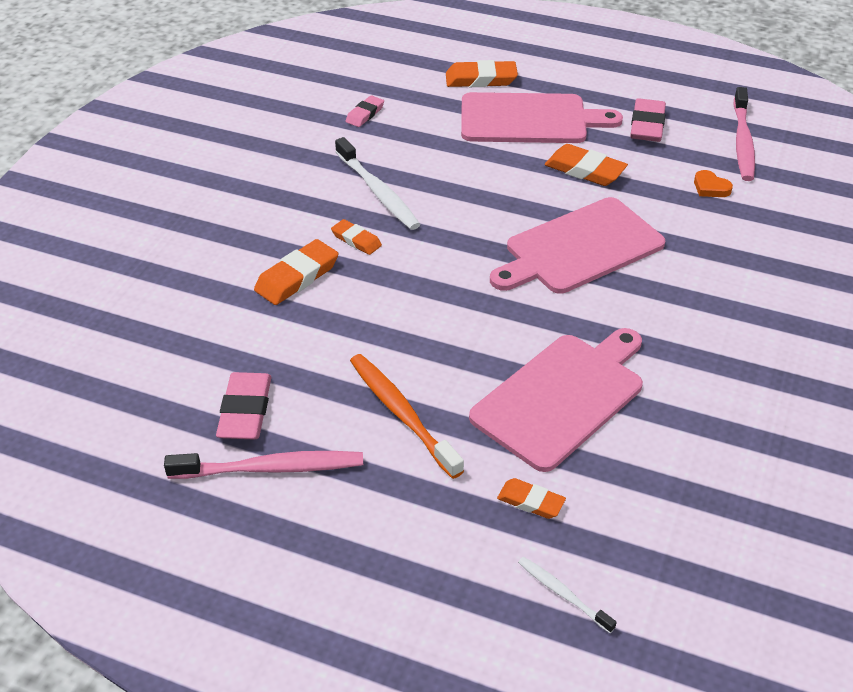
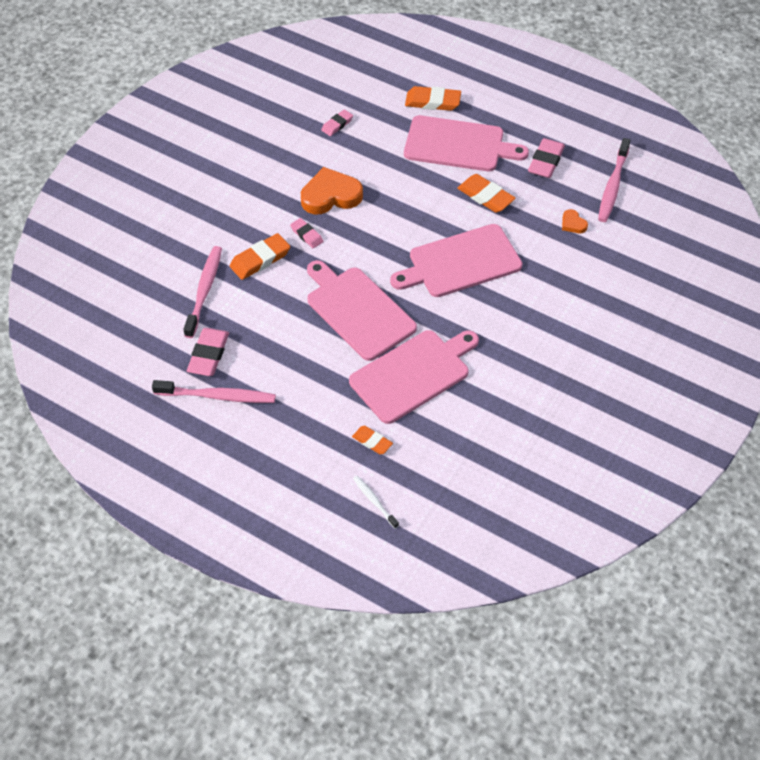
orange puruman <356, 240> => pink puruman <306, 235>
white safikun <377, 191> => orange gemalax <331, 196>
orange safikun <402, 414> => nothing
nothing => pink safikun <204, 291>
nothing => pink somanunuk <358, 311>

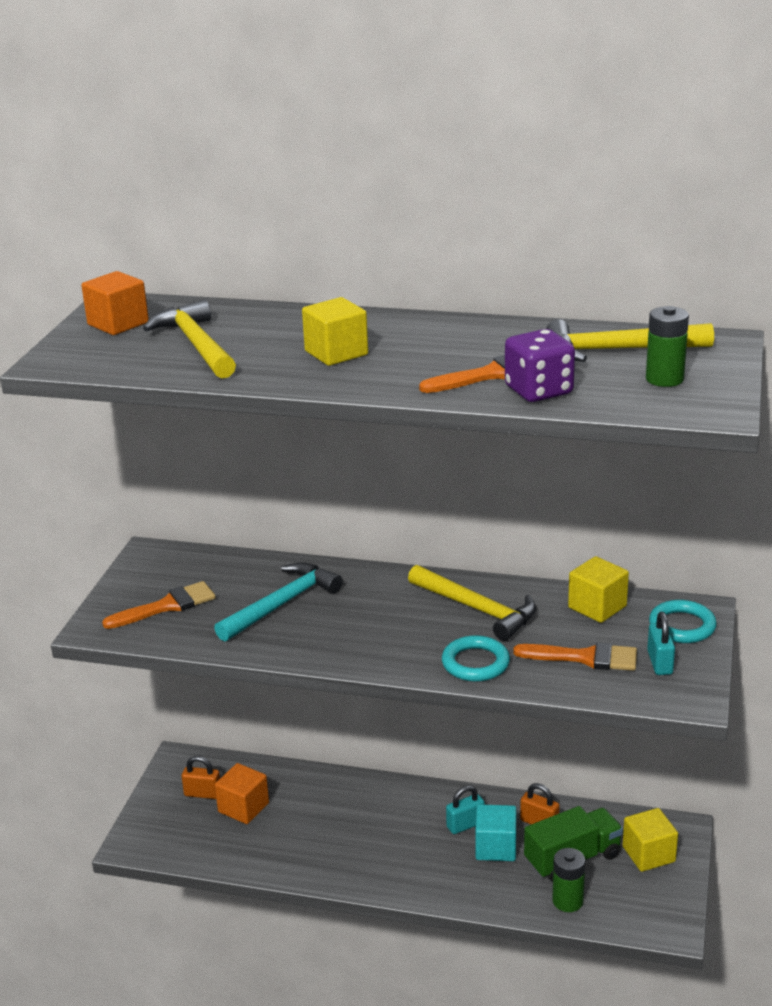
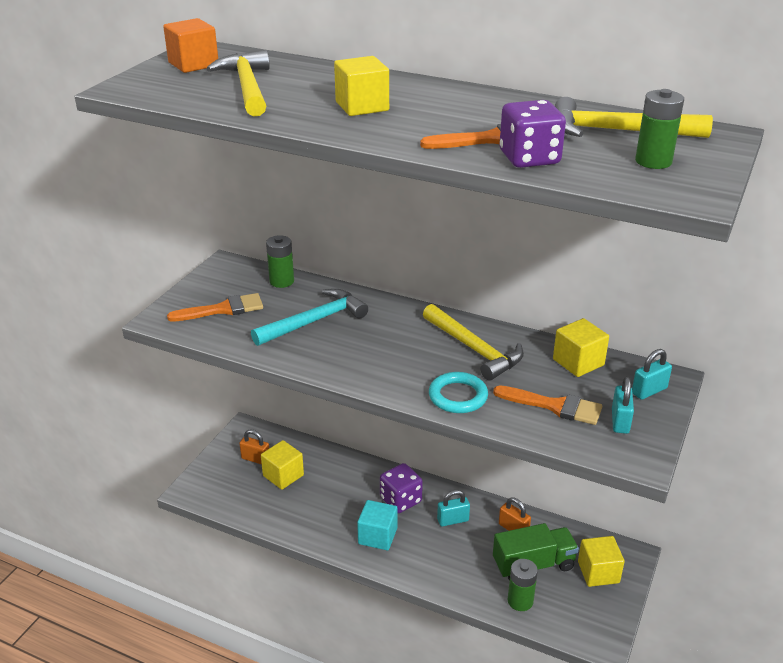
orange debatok <243, 807> => yellow debatok <283, 475>
turquoise debatok <496, 847> => turquoise debatok <377, 536>, moved
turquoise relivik <682, 626> => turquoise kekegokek <649, 391>
nothing => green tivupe <281, 281>
nothing => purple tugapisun <400, 500>

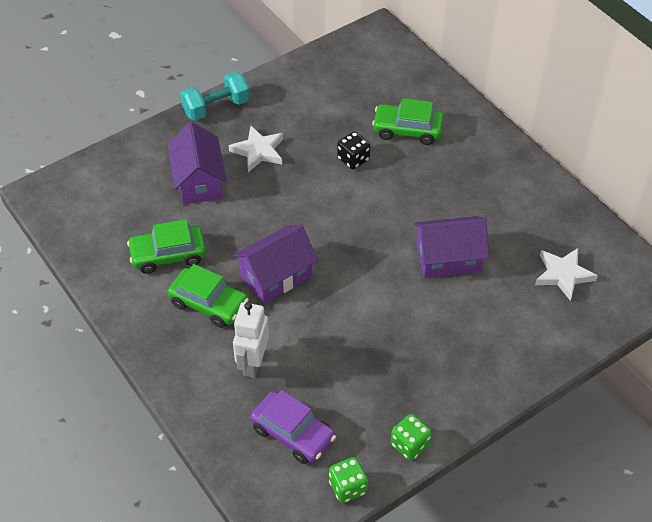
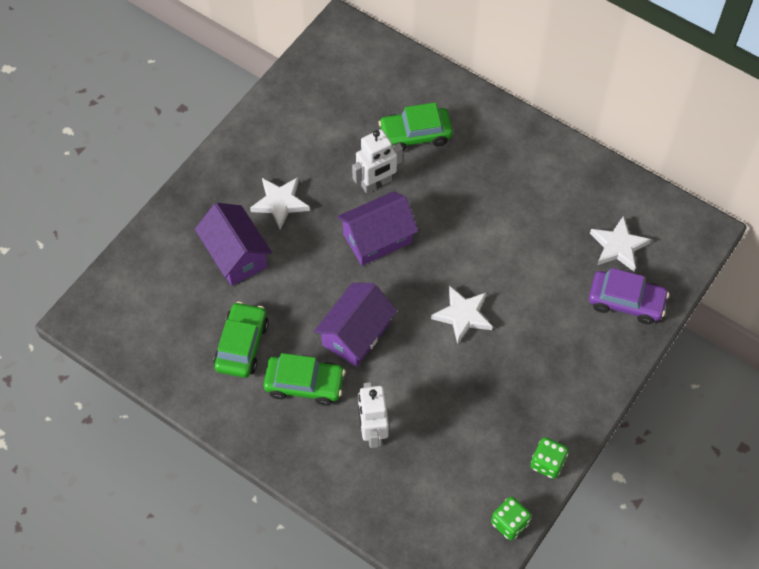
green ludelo <168, 255> => green ludelo <242, 345>, 135 degrees clockwise
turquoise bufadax <216, 107> => nothing
purple ludelo <293, 433> => purple ludelo <626, 302>, moved
black tugapisun <353, 159> => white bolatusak <376, 183>
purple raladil <448, 258> => purple raladil <377, 238>, moved
nothing => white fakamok <463, 315>

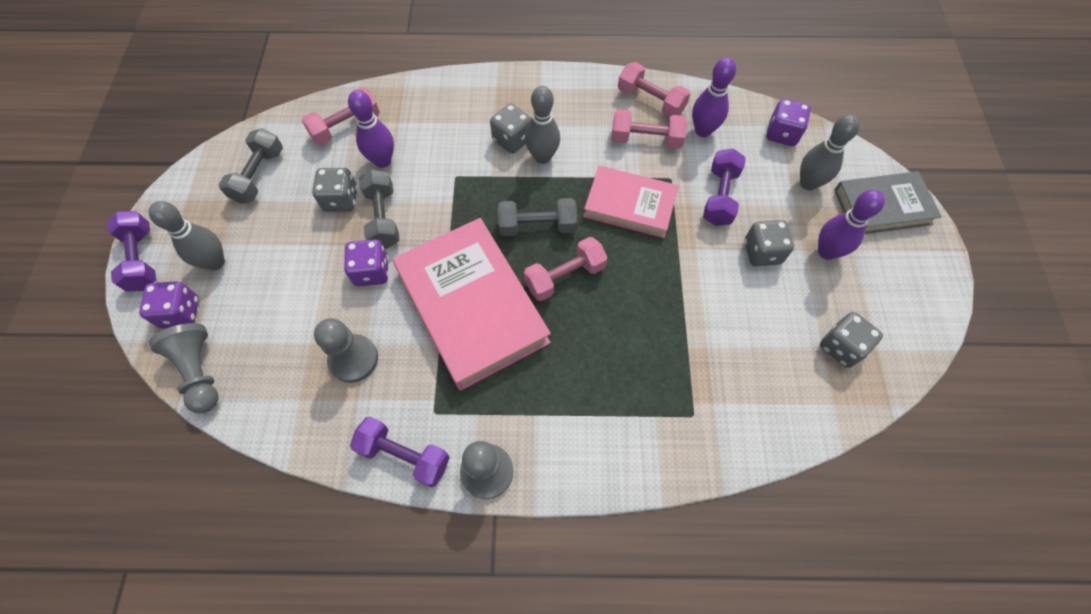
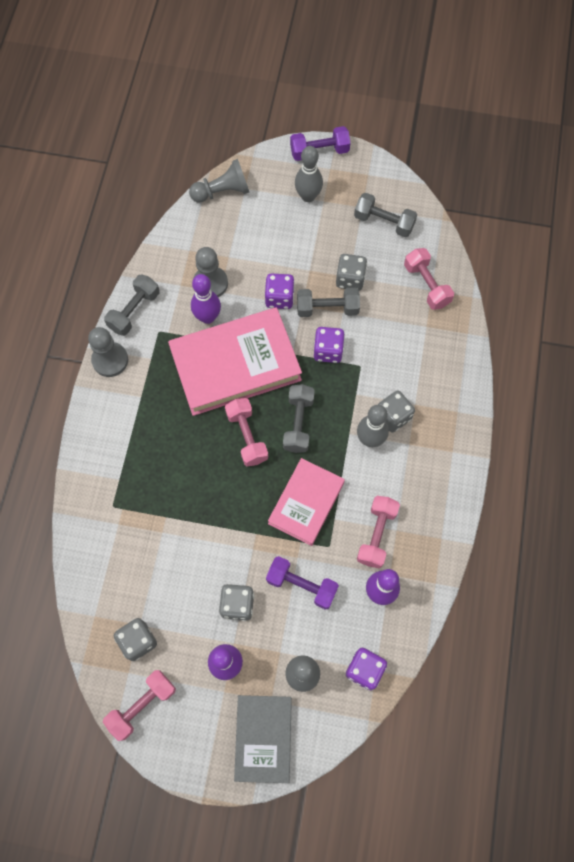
purple tugapisun <181, 313> => purple tugapisun <328, 351>, moved
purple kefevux <382, 161> => purple kefevux <207, 317>, moved
purple bufadax <404, 455> => grey bufadax <134, 311>
pink bufadax <650, 101> => pink bufadax <142, 705>, moved

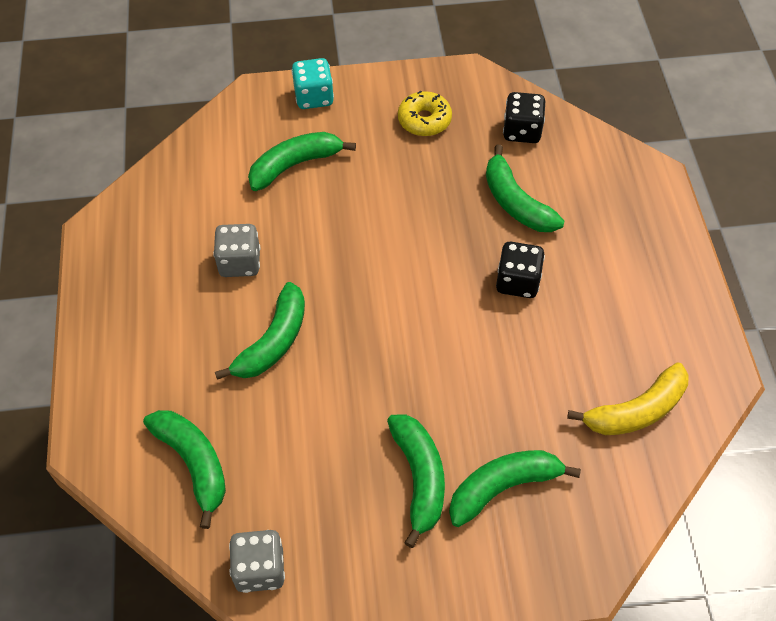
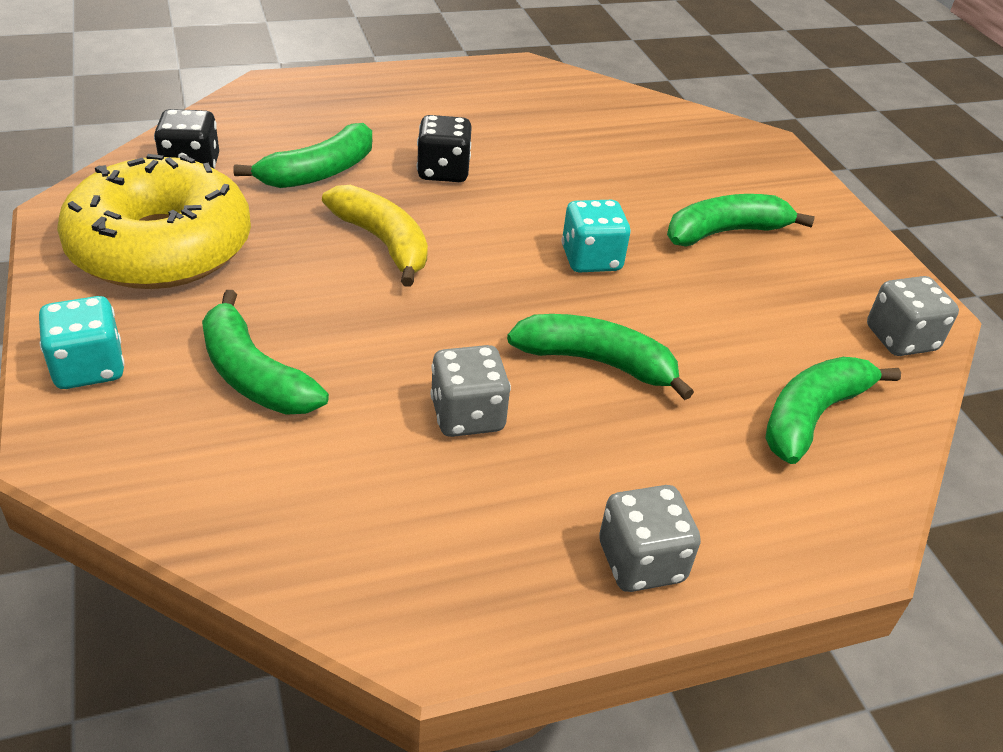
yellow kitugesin <424, 120> => yellow kitugesin <161, 247>, x2.14
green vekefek <503, 487> => nothing
yellow vekefek <636, 411> => yellow vekefek <383, 242>, moved
nothing => turquoise tugapisun <591, 259>
nothing => grey tugapisun <641, 562>

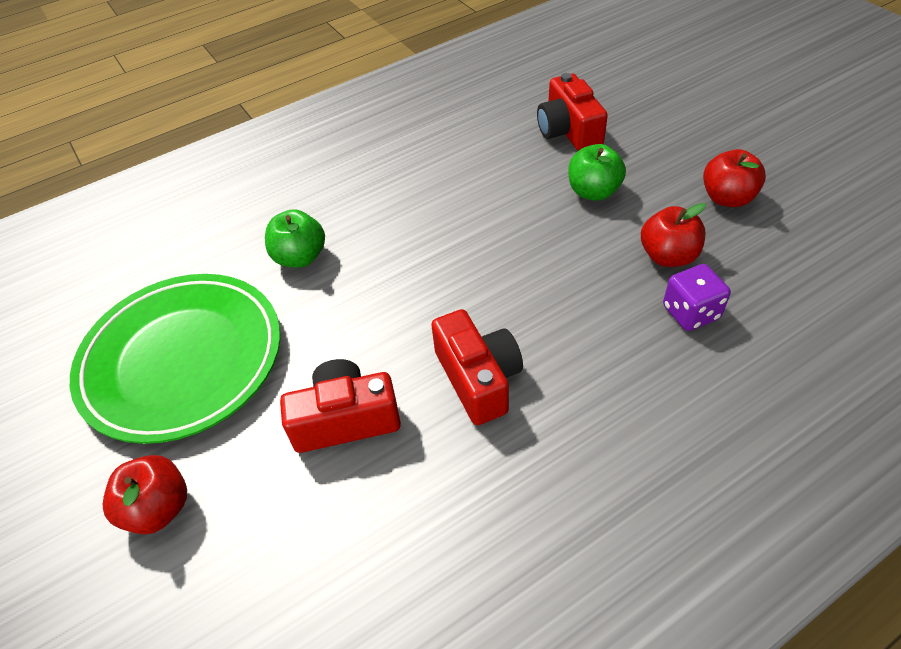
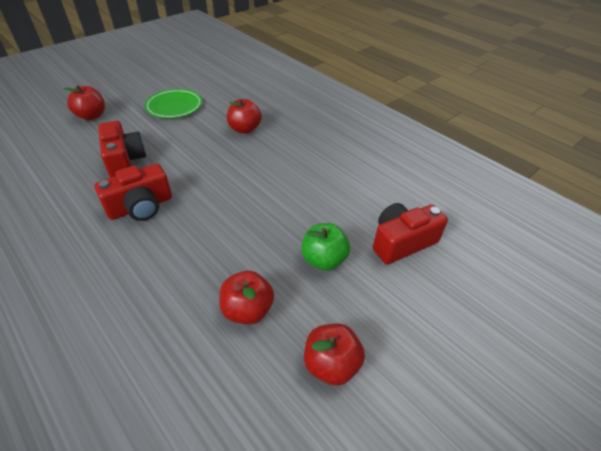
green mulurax <182, 360> => green mulurax <174, 106>, x0.56
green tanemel <300, 257> => red tanemel <245, 129>
purple tugapisun <690, 312> => nothing

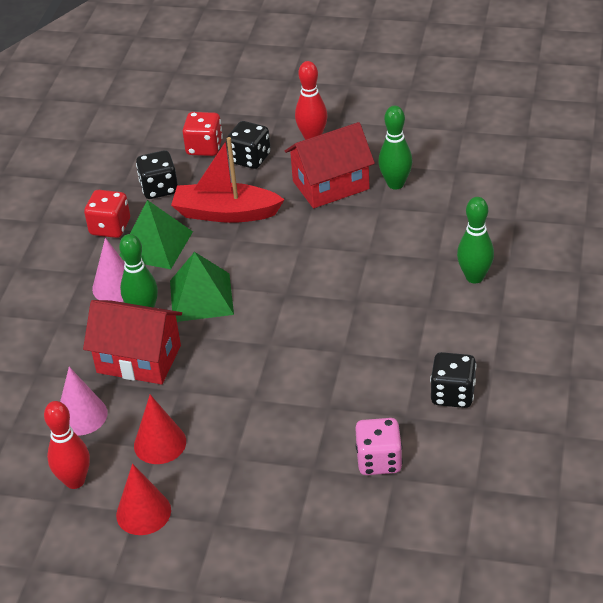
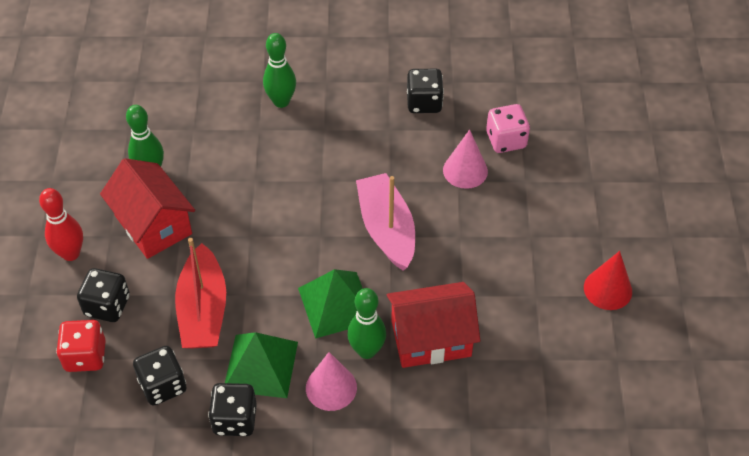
red kefevux <75, 481> => nothing
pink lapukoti <81, 415> => pink lapukoti <465, 170>, moved
red raladil <139, 359> => red raladil <431, 338>, 75 degrees clockwise
red tugapisun <110, 227> => black tugapisun <235, 419>
red lapukoti <160, 443> => nothing
nothing => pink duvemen <386, 229>

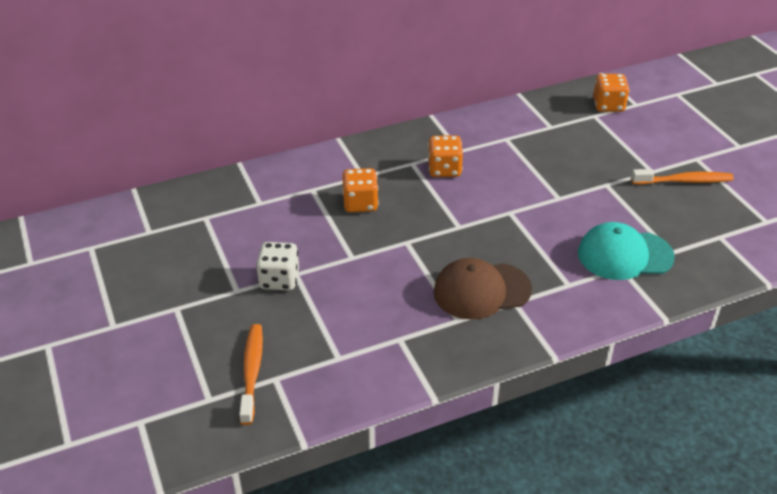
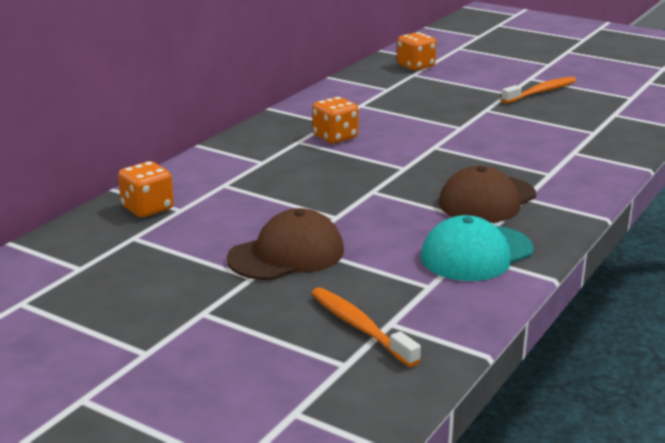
white tugapisun <279, 280> => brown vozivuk <286, 254>
orange tugapisun <360, 203> => orange tugapisun <147, 208>, moved
turquoise vozivuk <624, 255> => turquoise vozivuk <476, 253>, moved

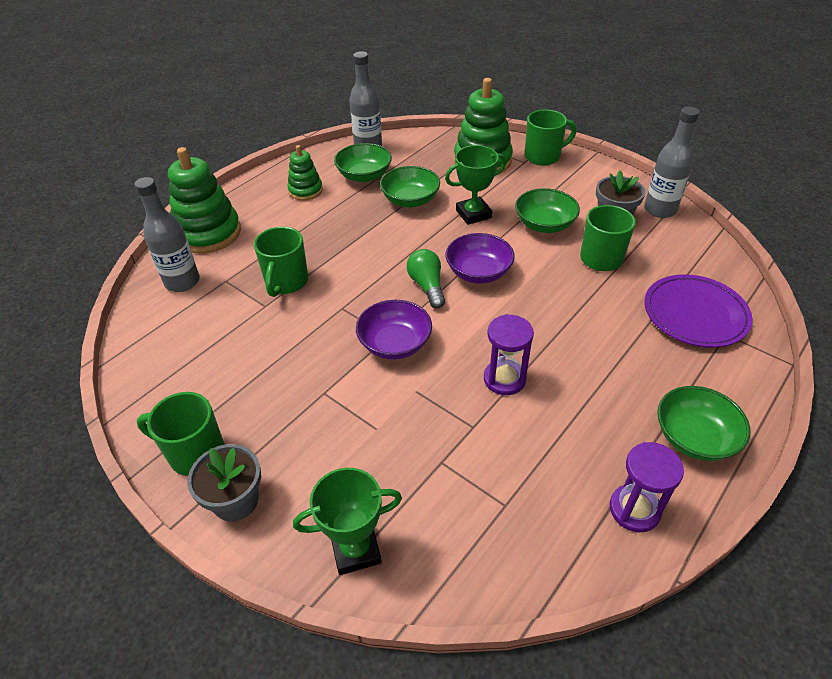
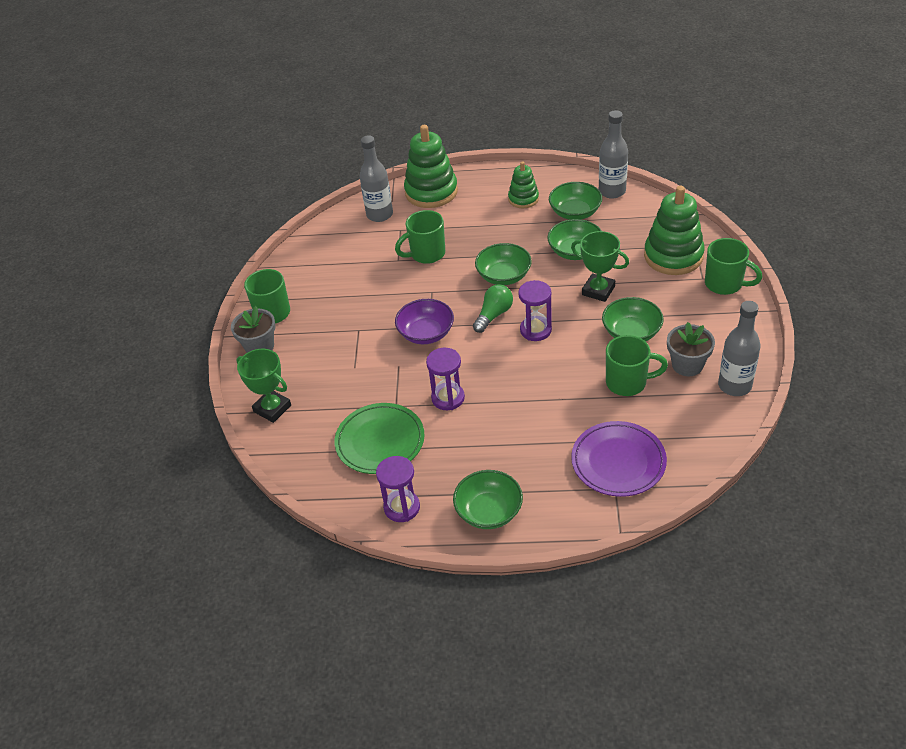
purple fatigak <478, 272> => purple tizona <535, 330>
nothing => green mulurax <380, 441>
nothing => green fatigak <504, 276>

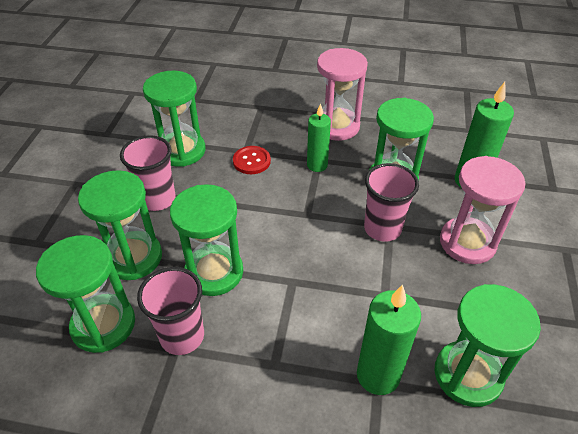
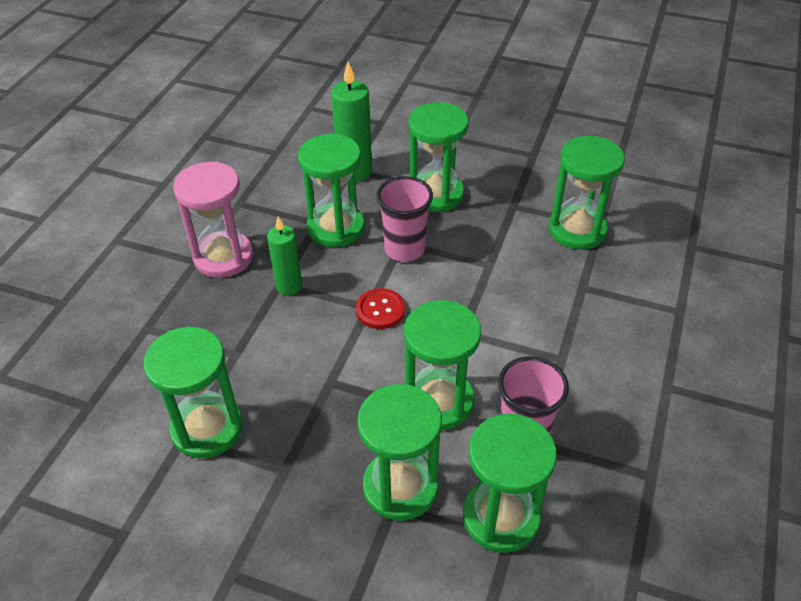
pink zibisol <158, 199> => nothing
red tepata <251, 161> => red tepata <380, 310>, moved
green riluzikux <378, 375> => nothing
pink tizona <467, 242> => green tizona <436, 194>

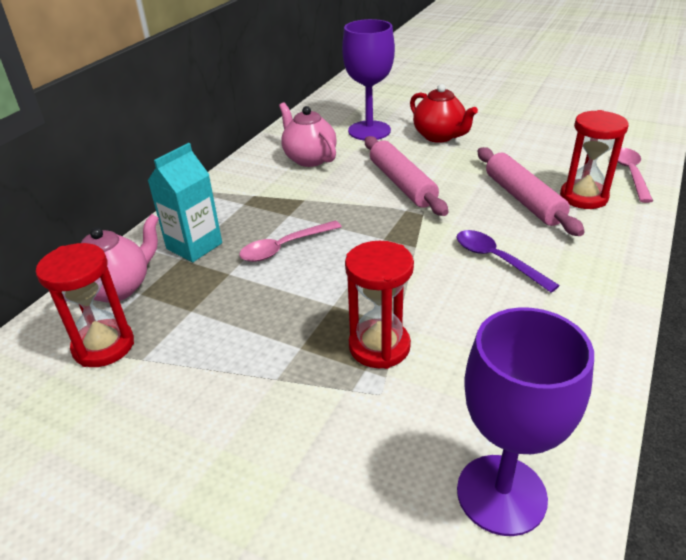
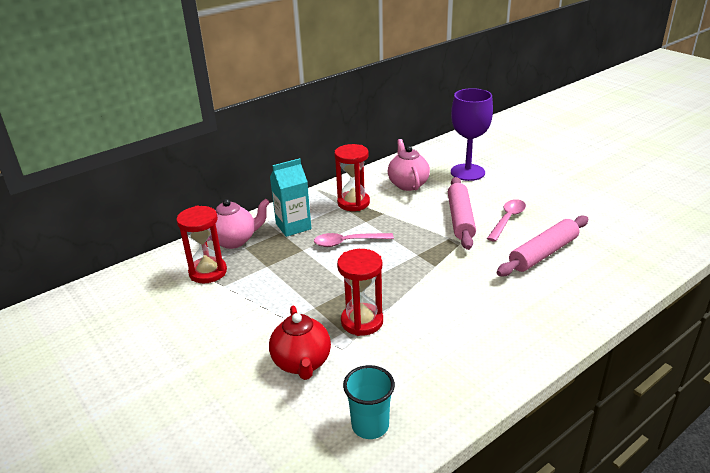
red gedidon <439, 136> => red gedidon <302, 363>, moved
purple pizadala <496, 260> => nothing
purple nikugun <501, 494> => turquoise zibisol <370, 425>
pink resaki <523, 199> => pink resaki <543, 253>, 45 degrees clockwise
red tizona <583, 197> => red tizona <353, 203>, moved
pink pizadala <630, 173> => pink pizadala <507, 219>, moved

